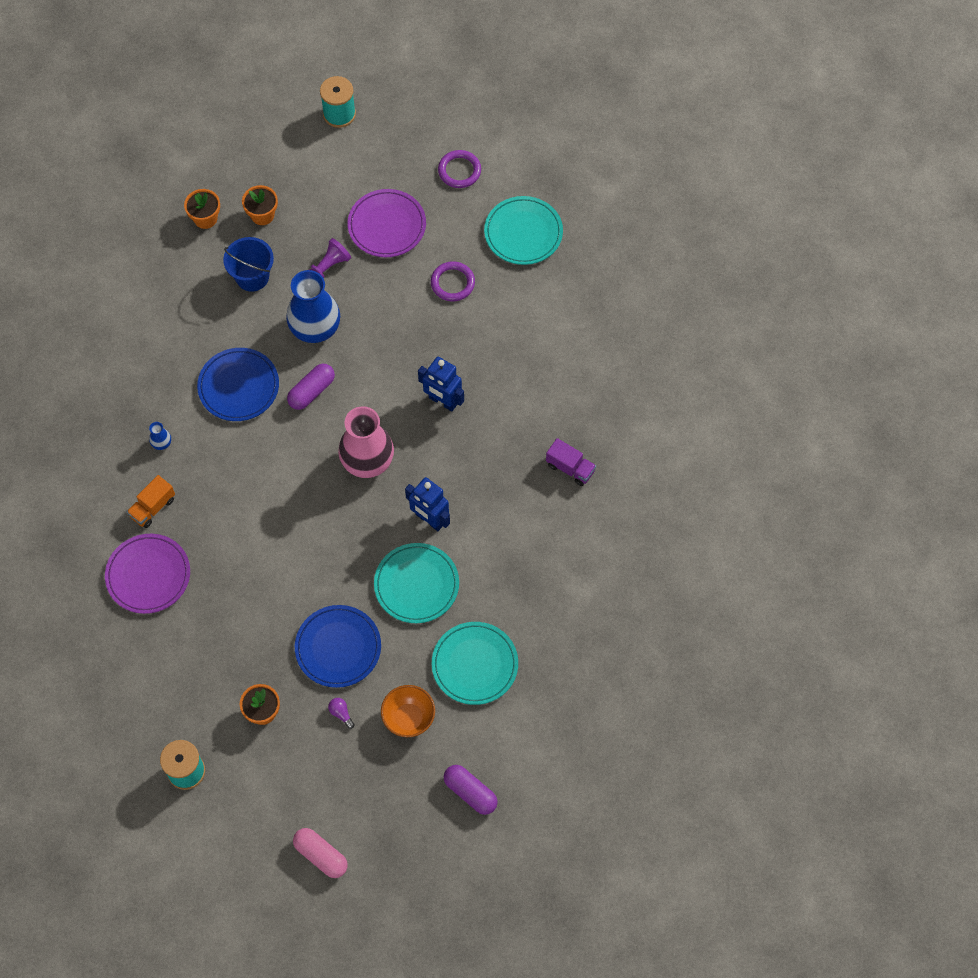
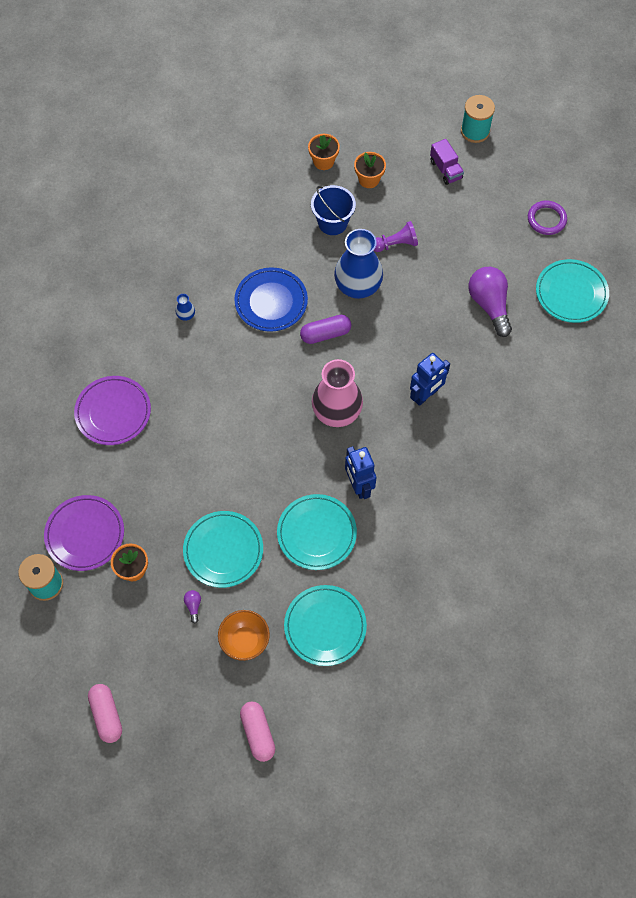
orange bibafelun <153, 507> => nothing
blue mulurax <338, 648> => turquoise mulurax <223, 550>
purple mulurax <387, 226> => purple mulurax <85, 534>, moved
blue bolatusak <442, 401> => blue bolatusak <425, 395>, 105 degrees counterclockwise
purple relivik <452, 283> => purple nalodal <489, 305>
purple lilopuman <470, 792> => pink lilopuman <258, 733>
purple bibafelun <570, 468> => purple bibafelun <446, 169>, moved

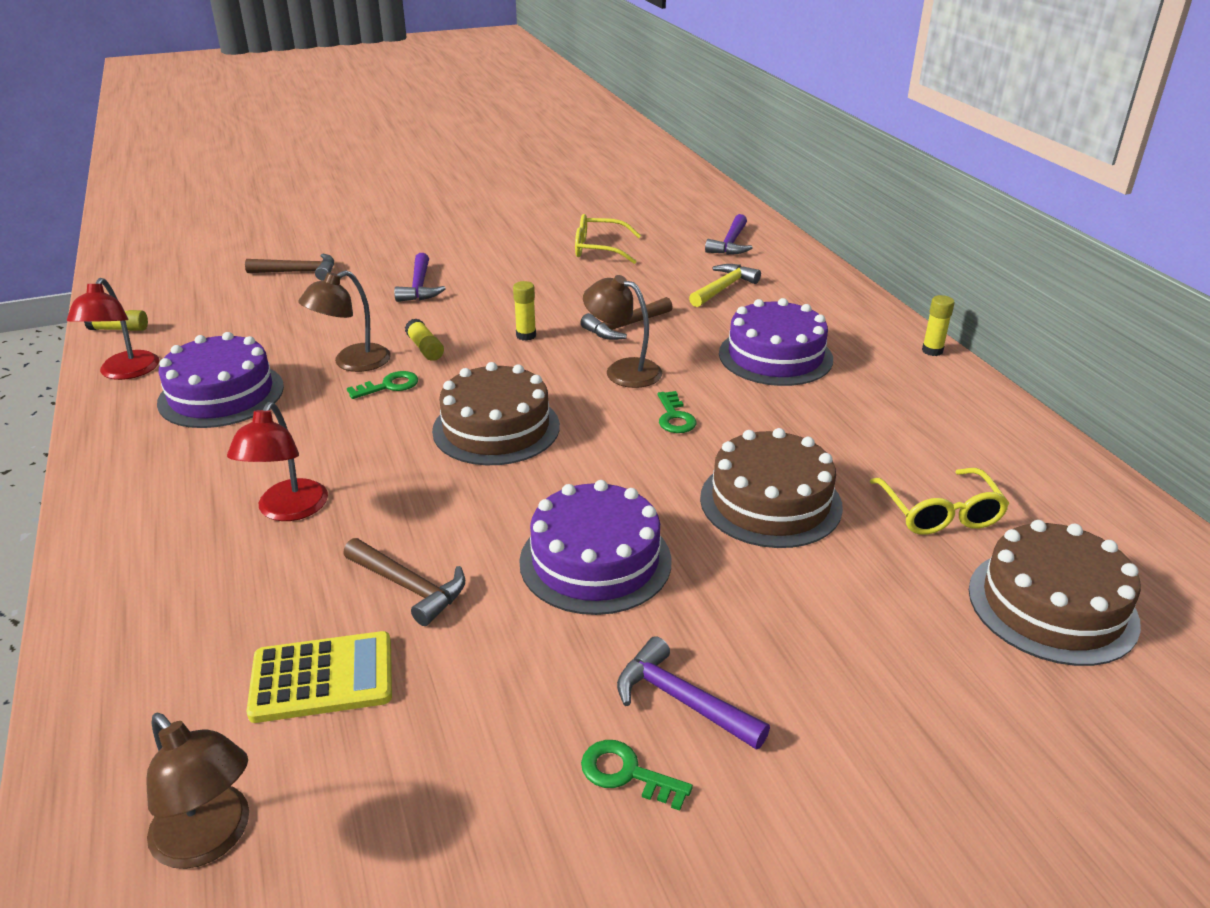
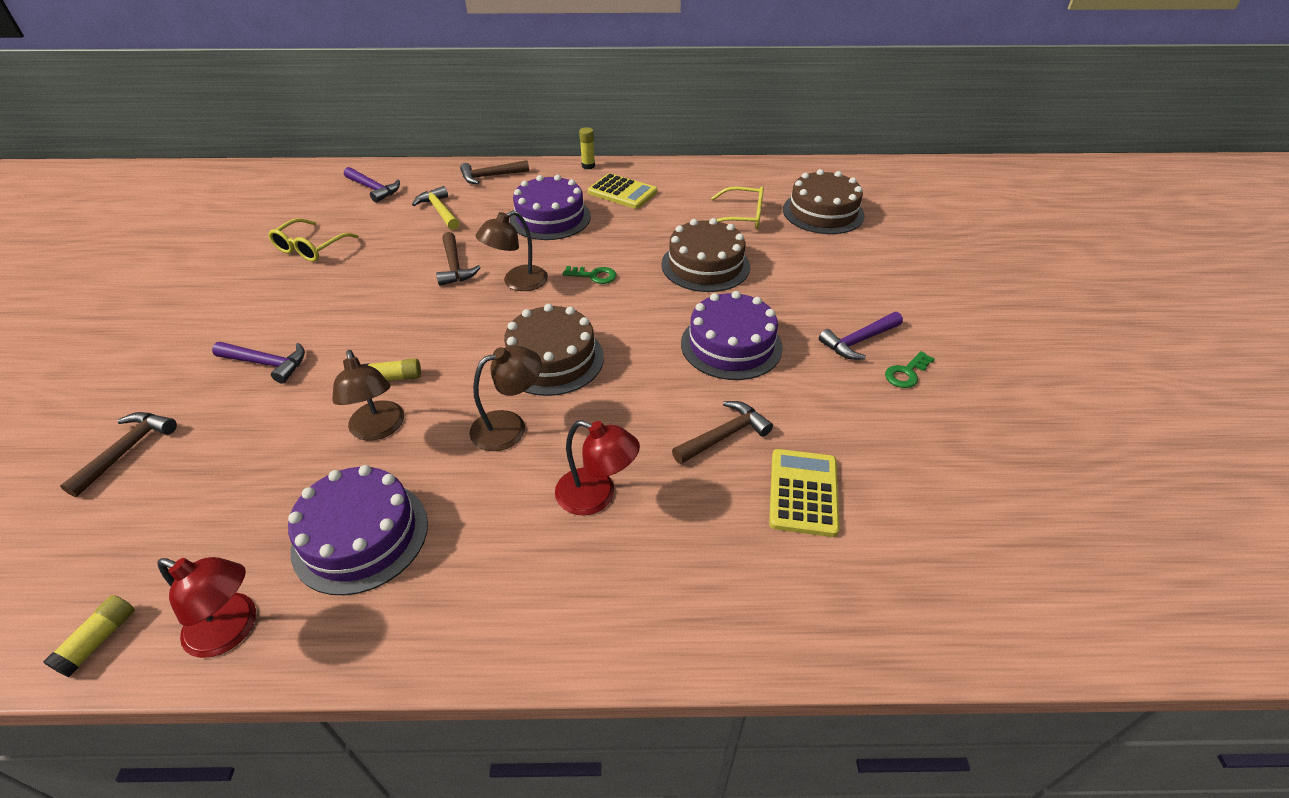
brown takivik <211, 839> => brown takivik <509, 426>, moved
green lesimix <389, 386> => nothing
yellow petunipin <526, 335> => nothing
nothing => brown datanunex <490, 176>
nothing => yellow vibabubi <622, 192>

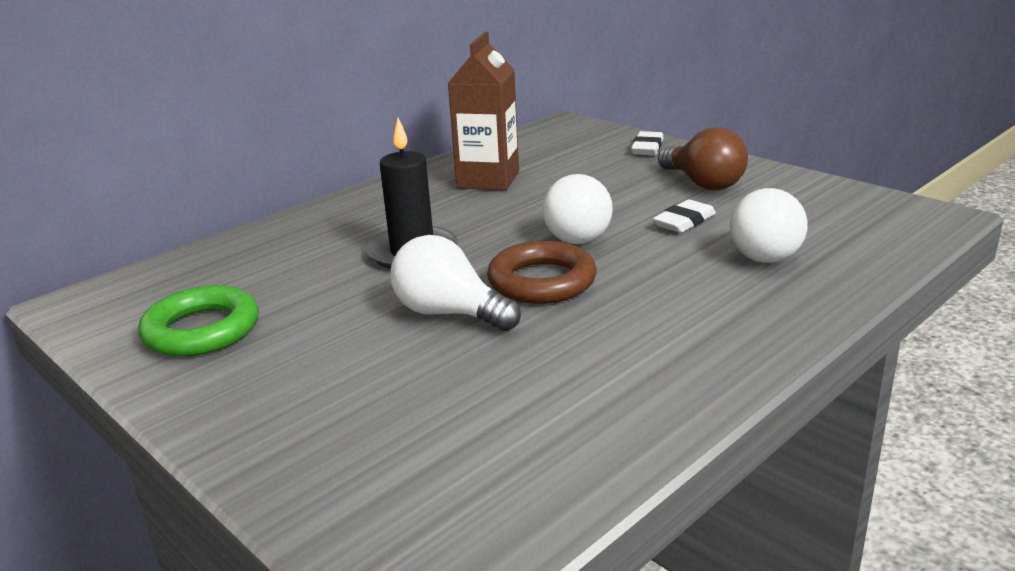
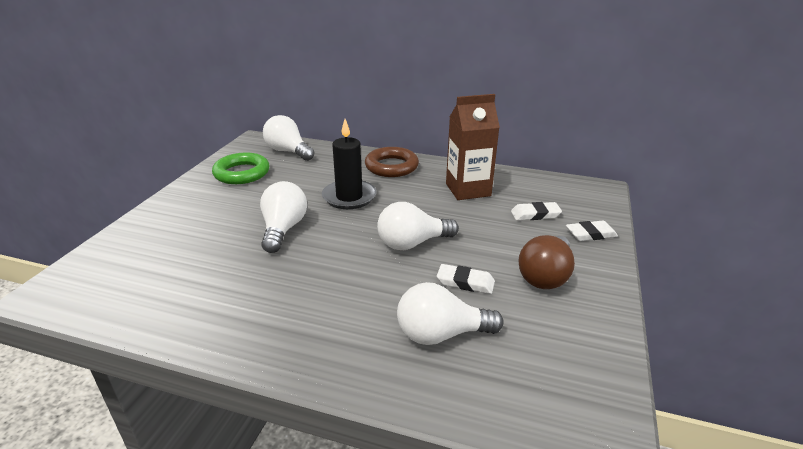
brown relivik <542, 281> => brown relivik <391, 166>, moved
nothing => white nalodal <288, 151>
nothing => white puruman <535, 214>

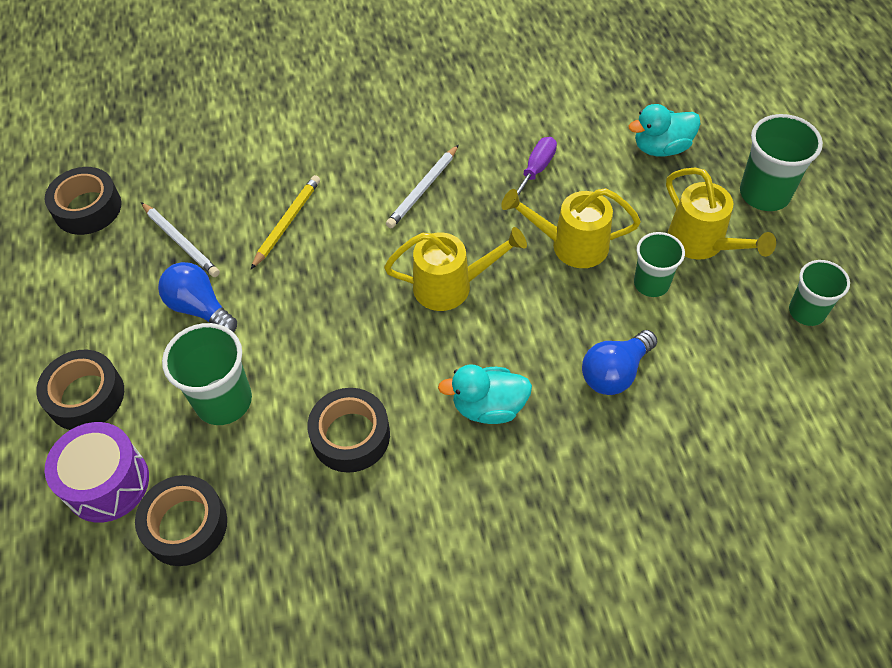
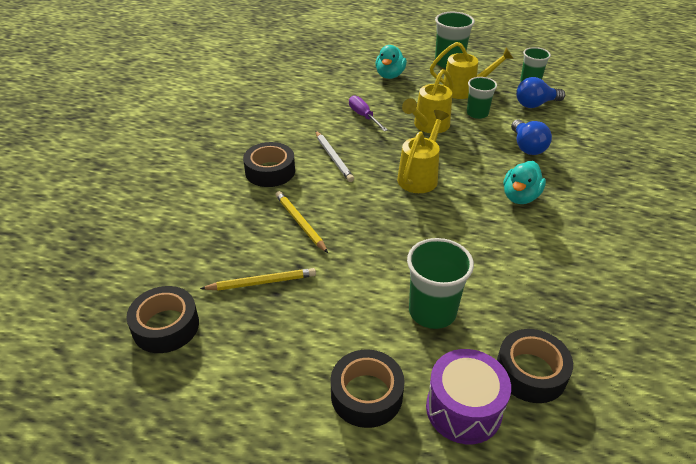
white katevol <181, 242> => yellow katevol <262, 282>
blue nalodal <199, 308> => blue nalodal <535, 104>, moved
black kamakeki <350, 436> => black kamakeki <270, 171>, moved

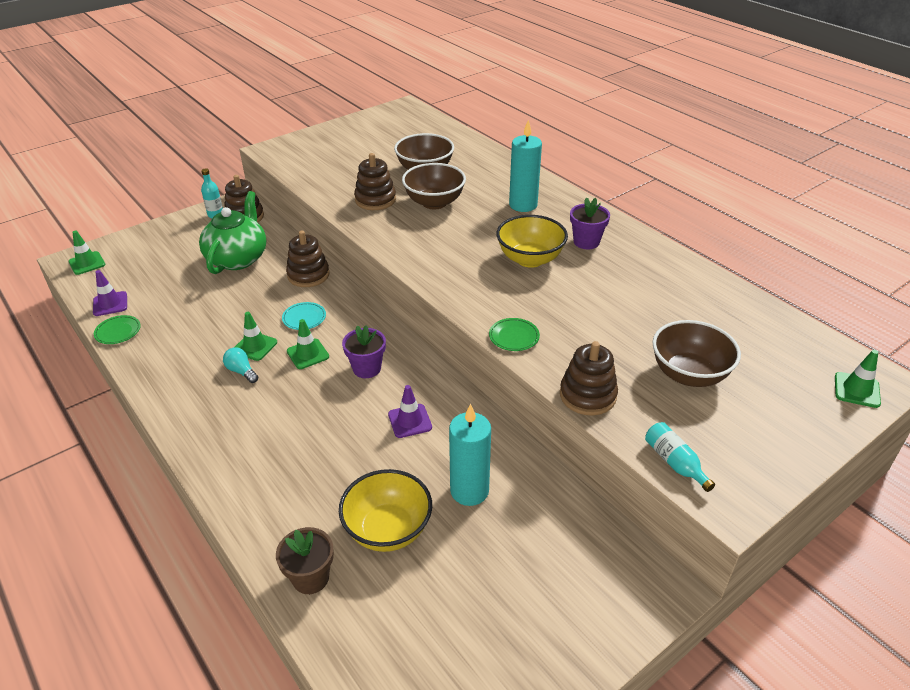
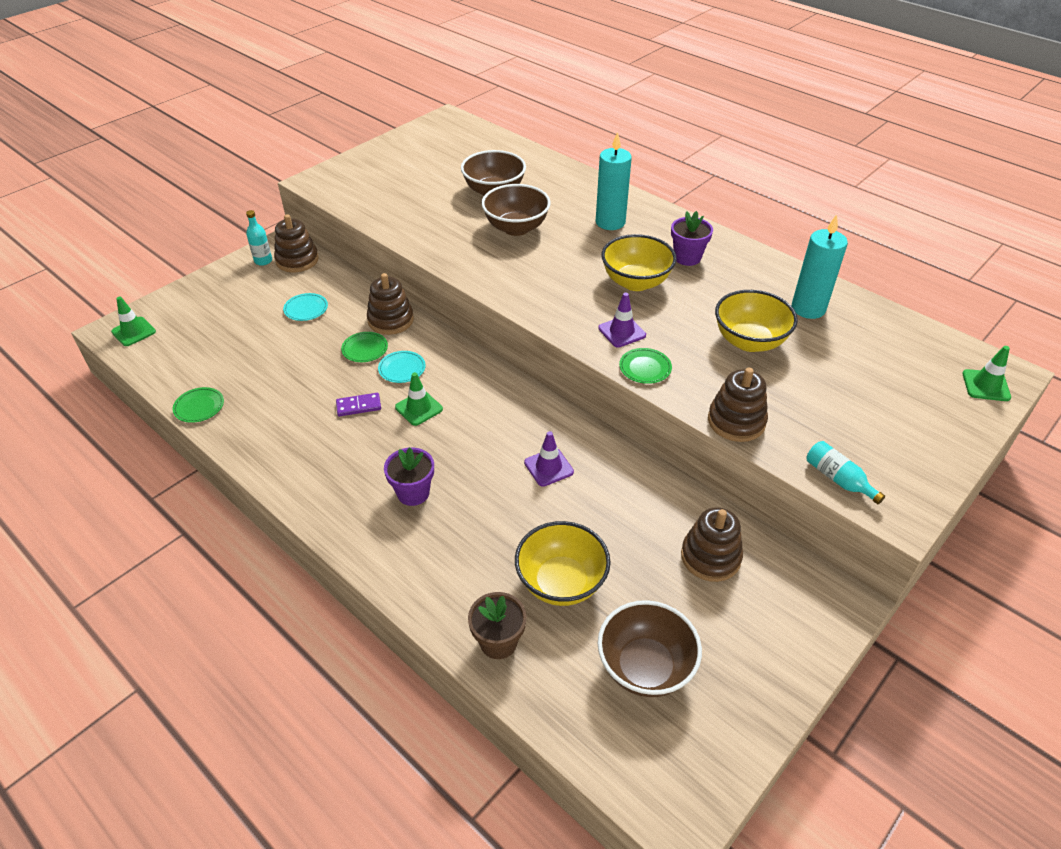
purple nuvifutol <110, 304> => purple nuvifutol <622, 332>, moved
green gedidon <238, 258> => turquoise mulurax <306, 309>
turquoise nalodal <241, 371> => nothing
green nuvifutol <255, 346> => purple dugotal <358, 406>
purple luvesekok <367, 368> => purple luvesekok <413, 493>, moved
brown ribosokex <375, 200> => brown ribosokex <710, 557>, moved
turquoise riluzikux <469, 491> => turquoise riluzikux <808, 308>, moved
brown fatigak <689, 374> => brown fatigak <645, 667>, moved
nothing => green mulurax <365, 349>
nothing => yellow fatigak <749, 341>

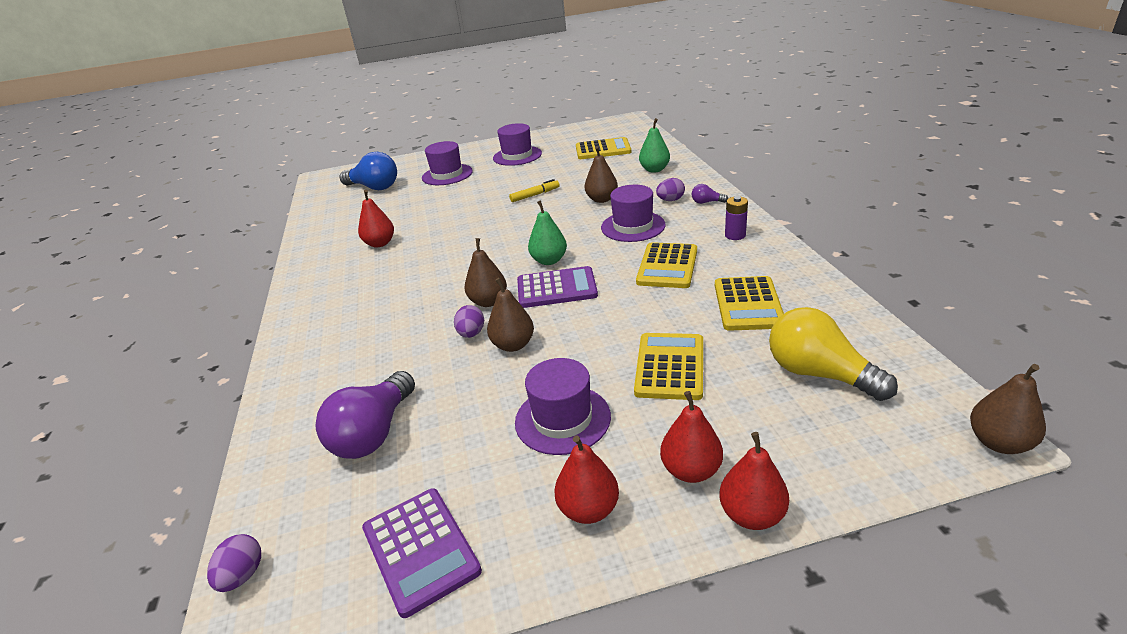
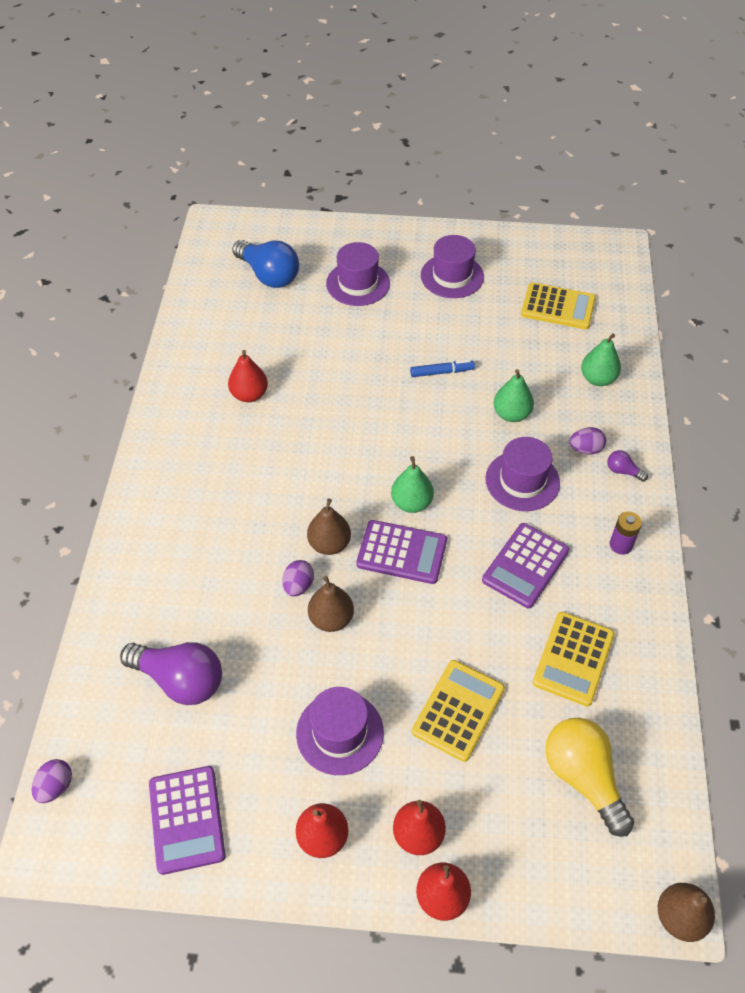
purple nalodal <374, 433> => purple nalodal <180, 680>, 105 degrees counterclockwise
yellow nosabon <535, 195> => blue nosabon <442, 372>
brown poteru <602, 199> => green poteru <511, 414>
yellow vibabubi <667, 266> => purple vibabubi <525, 566>

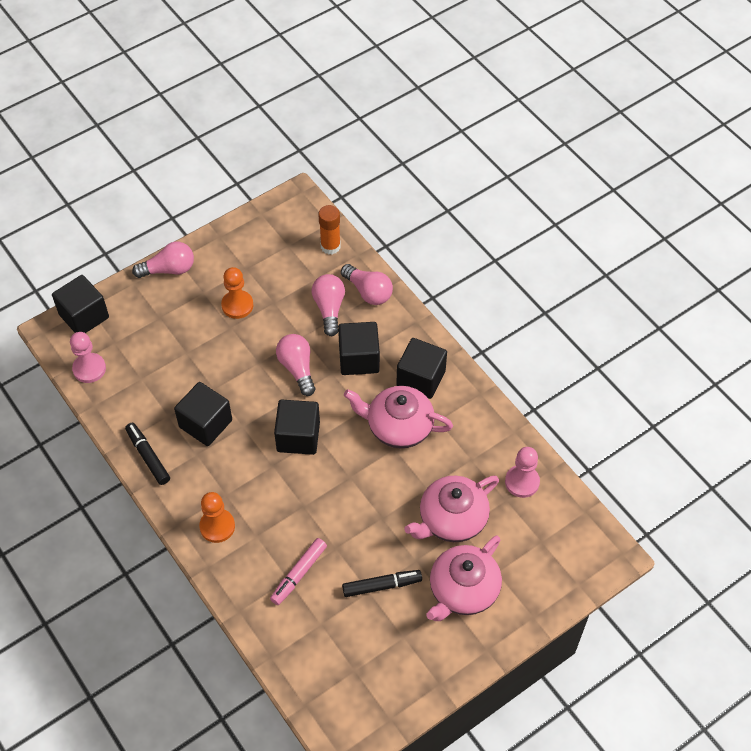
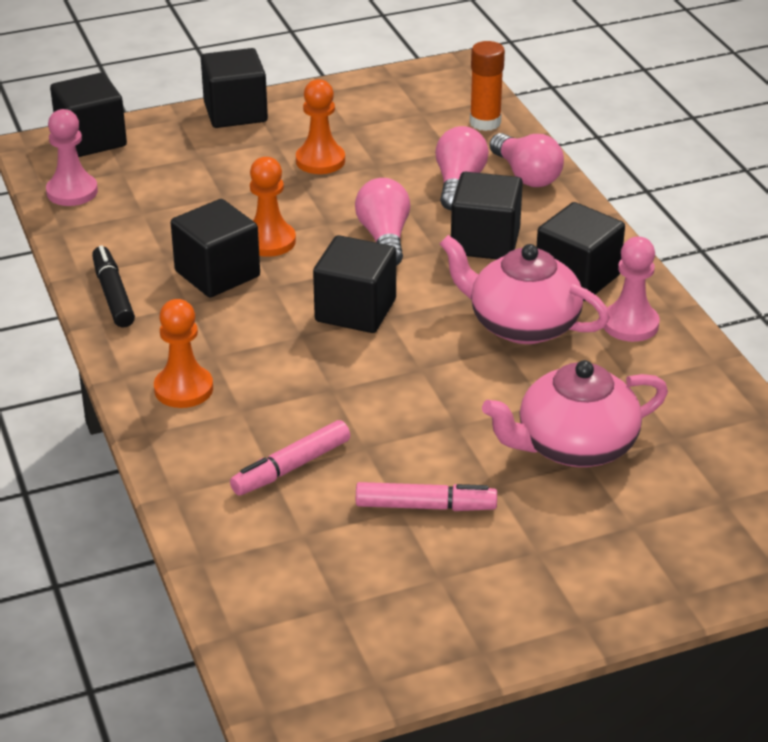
pink nalodal <169, 269> => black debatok <235, 112>
black nosabon <382, 586> => pink nosabon <425, 506>
pink gedidon <463, 590> => nothing
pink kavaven <522, 482> => pink kavaven <630, 324>, moved
nothing => orange kavaven <269, 241>

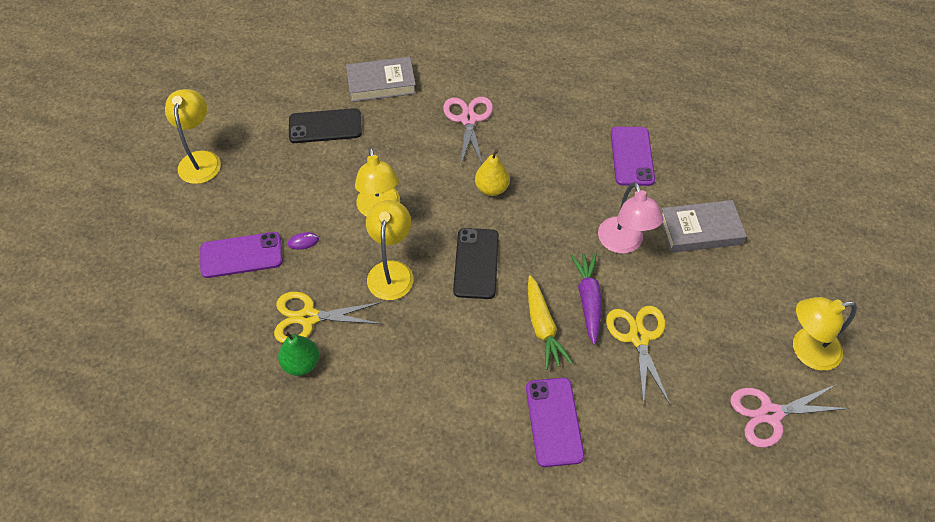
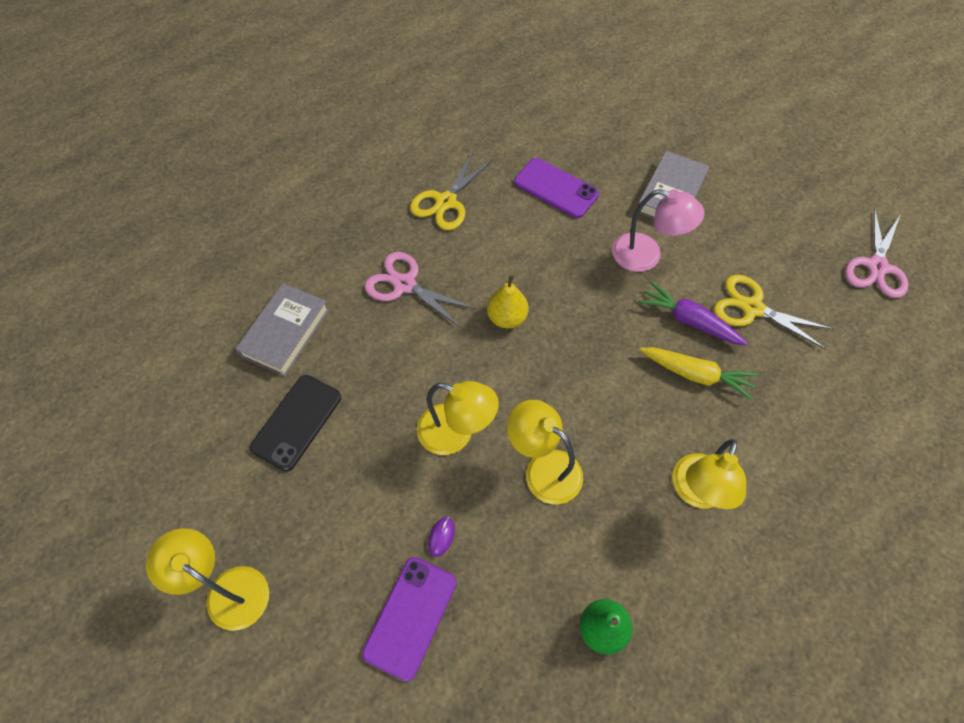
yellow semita <308, 317> => yellow semita <445, 202>, moved
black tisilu <476, 263> => nothing
purple tisilu <554, 421> => nothing
yellow takivik <806, 350> => yellow takivik <696, 492>, moved

